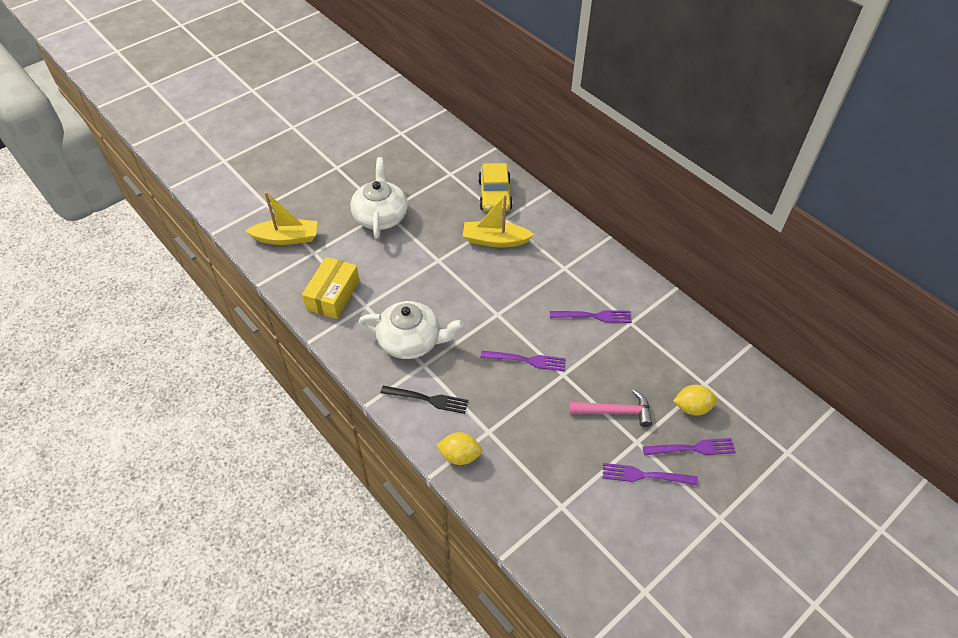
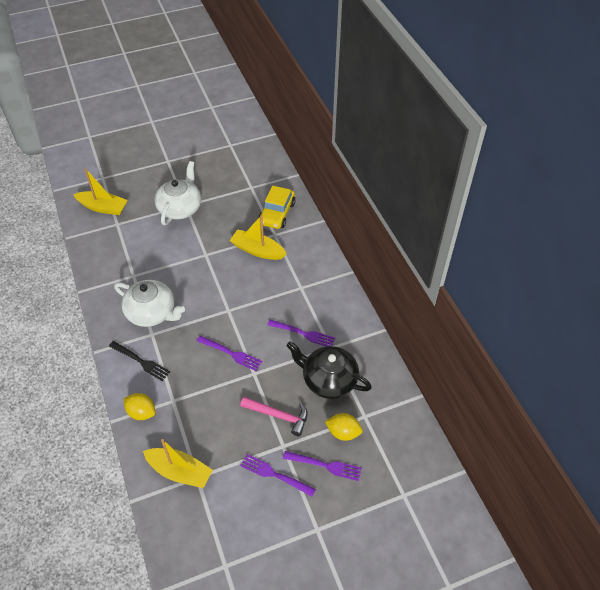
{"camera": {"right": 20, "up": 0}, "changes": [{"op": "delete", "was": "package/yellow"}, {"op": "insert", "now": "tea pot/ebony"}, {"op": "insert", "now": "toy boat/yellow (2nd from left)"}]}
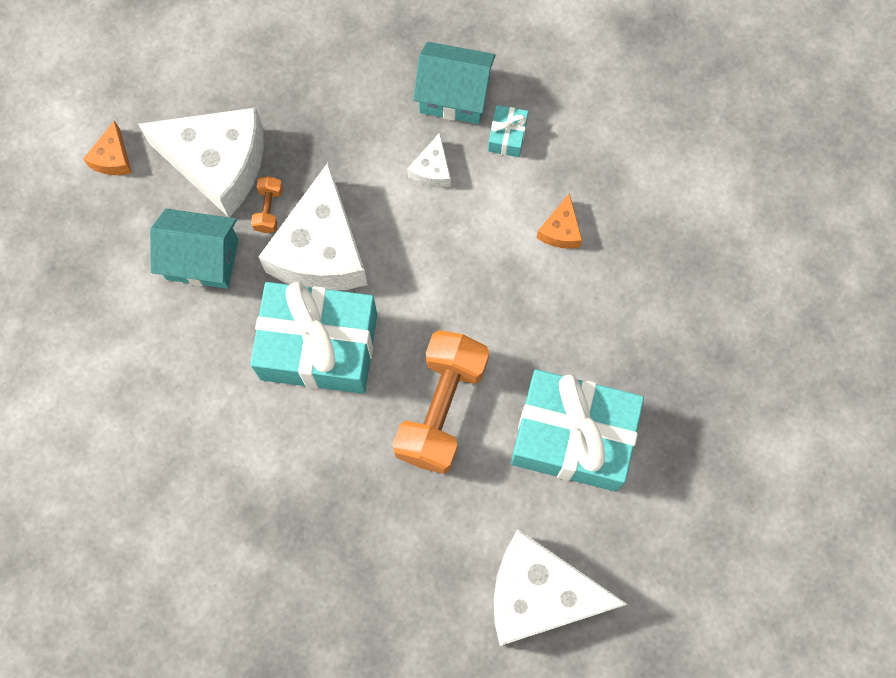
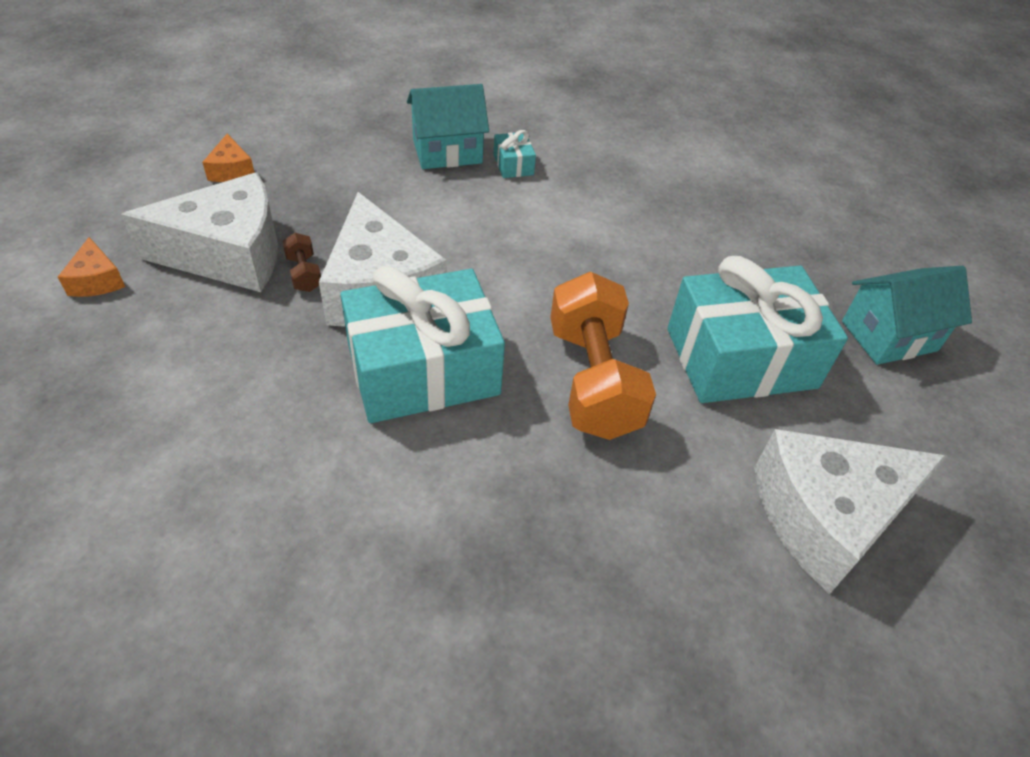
{"camera": {"right": -30, "up": -25}, "changes": [{"op": "delete", "was": "piece of cheese/pure white (3rd from left)"}, {"op": "recolor", "was": "hand weight/orange-coloured (1st from left)", "now": "hand weight/brown"}, {"op": "move", "was": "piece of cheese/orange-coloured (2nd from left)"}, {"op": "move", "was": "cottage/aqua (1st from left in the first image)", "now": "cottage/aqua (2nd from left)"}]}
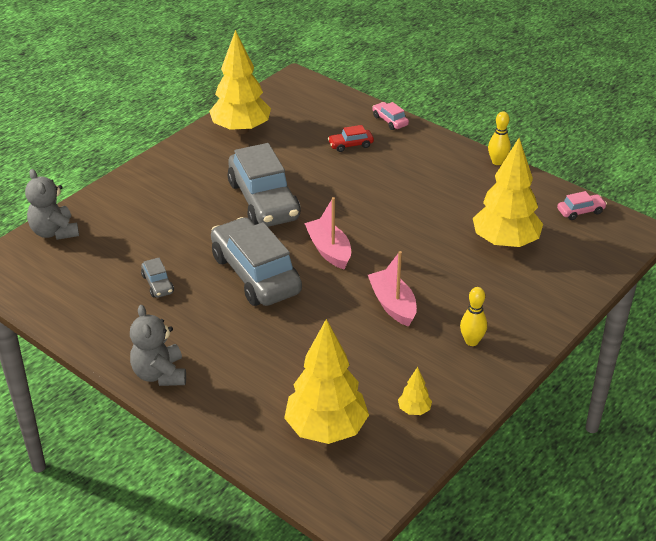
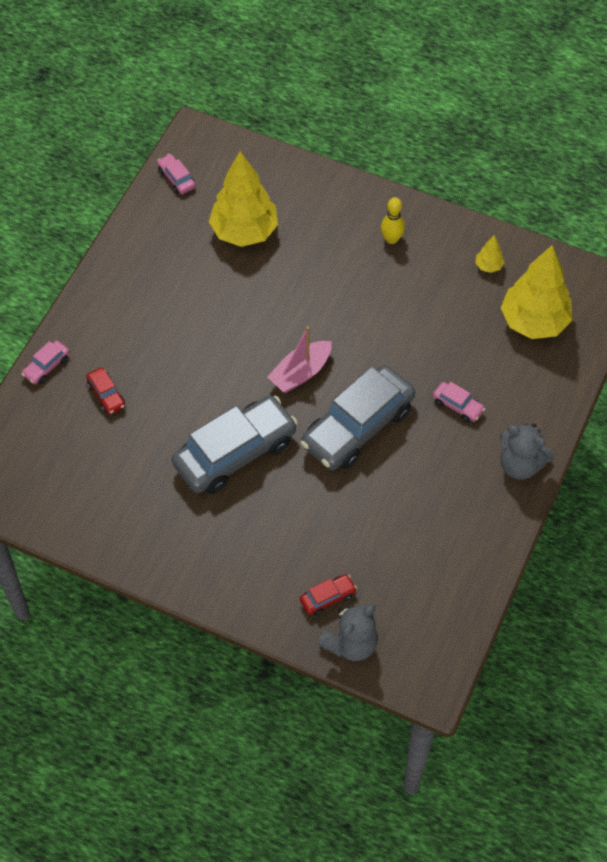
{"camera": {"right": -105, "up": 20}, "changes": [{"op": "delete", "was": "tree/yellow (1st from left)"}, {"op": "delete", "was": "tenpin/yellow (2nd from left)"}, {"op": "delete", "was": "toy boat/pink (2nd from left)"}, {"op": "delete", "was": "toy car/ash-grey (1st from left)"}, {"op": "rotate", "was": "teddy bear/ash-grey (2nd from left)", "clockwise": 60}, {"op": "insert", "now": "toy car/pink (3rd from left)"}, {"op": "insert", "now": "toy car/crimson (2nd from left)"}]}
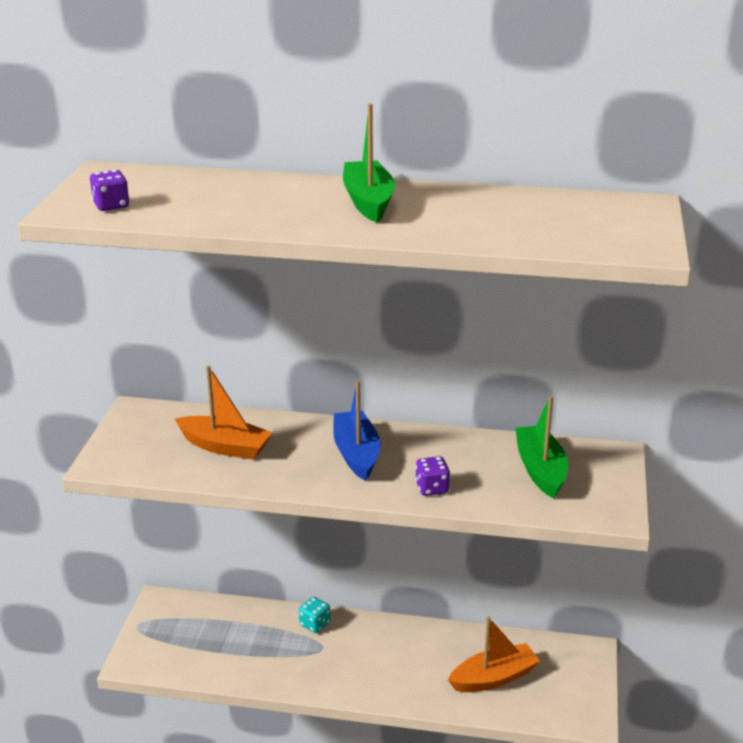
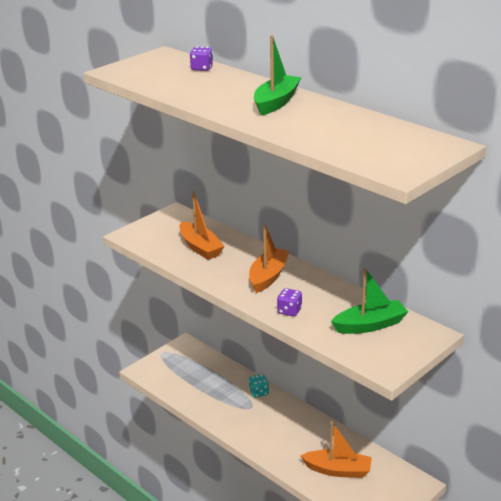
{"camera": {"right": 35, "up": 0}, "changes": [{"op": "move", "was": "dice/royal purple (1st from left)"}, {"op": "recolor", "was": "toy boat/royal blue", "now": "toy boat/orange-coloured (2nd from left)"}, {"op": "rotate", "was": "toy boat/emerald (2nd from left)", "clockwise": 45}]}
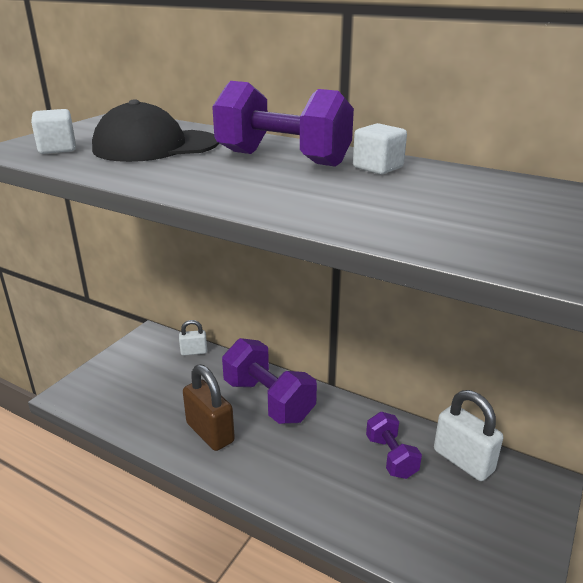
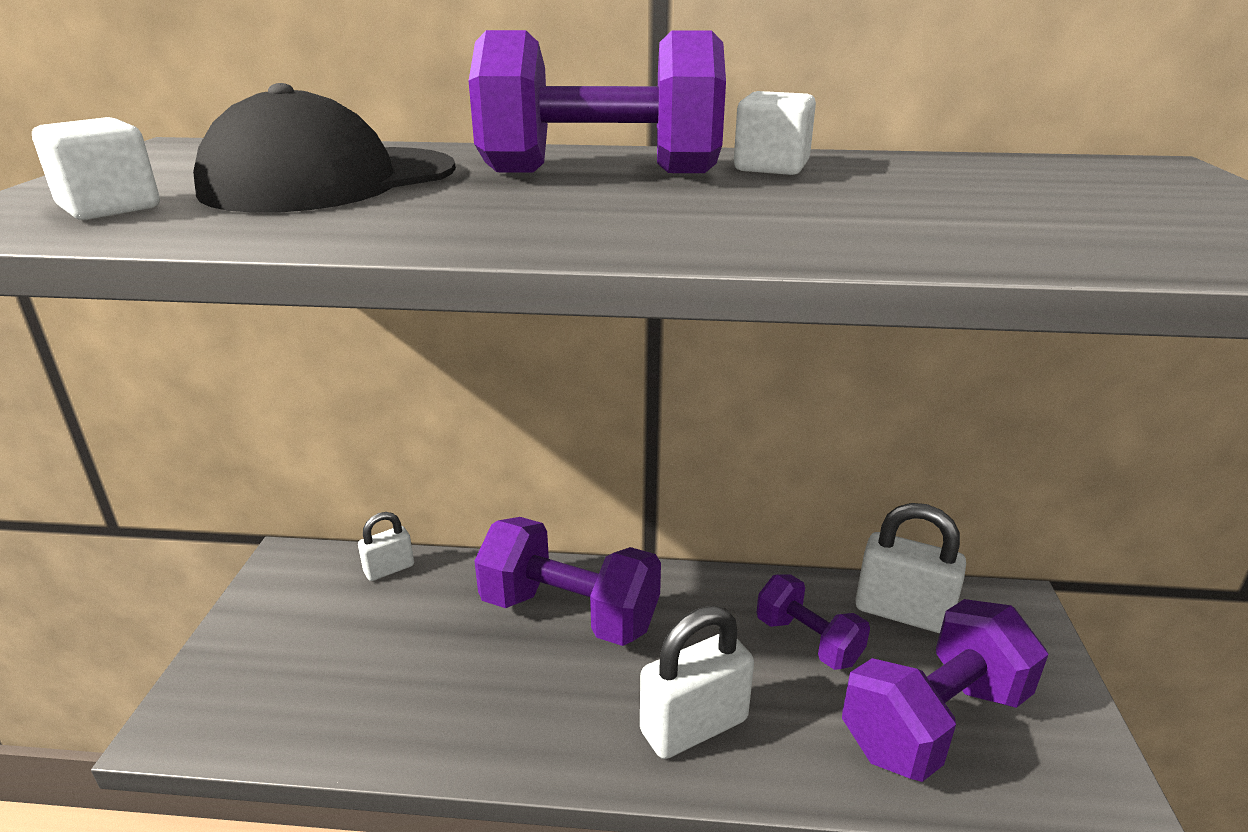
{"camera": {"right": -25, "up": 0}, "changes": [{"op": "delete", "was": "small lock/brown"}, {"op": "insert", "now": "hand weight/royal purple (4th from left)"}, {"op": "insert", "now": "small lock/pure white (2nd from left)"}]}
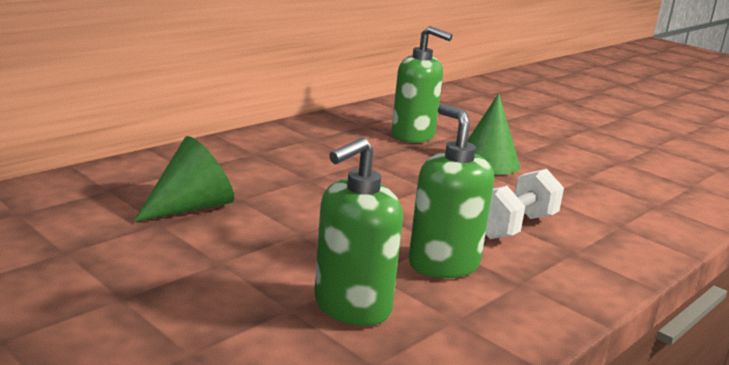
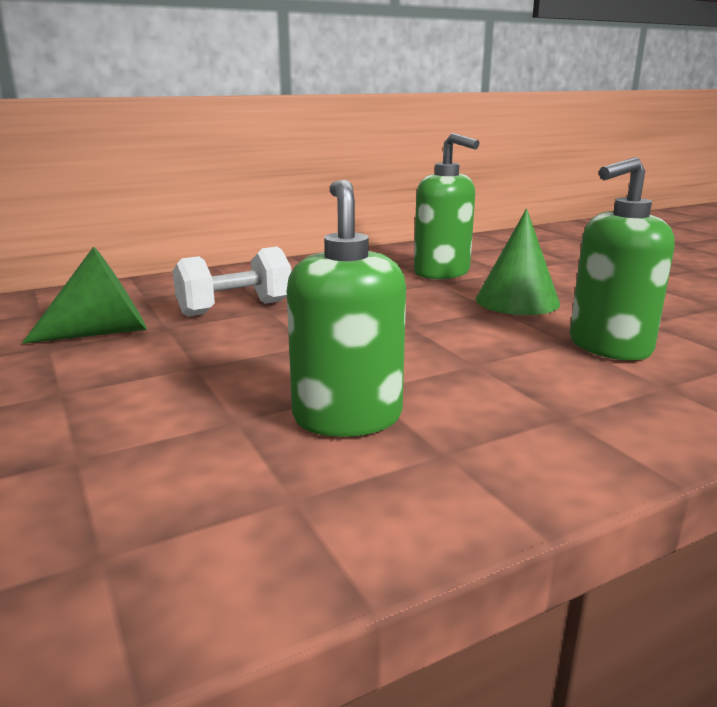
{"camera": {"right": 20, "up": 0}, "changes": [{"op": "move", "was": "soap pump/emerald (1st from left in the first image)", "now": "soap pump/emerald (3rd from left)"}, {"op": "move", "was": "hand weight/pure white"}]}
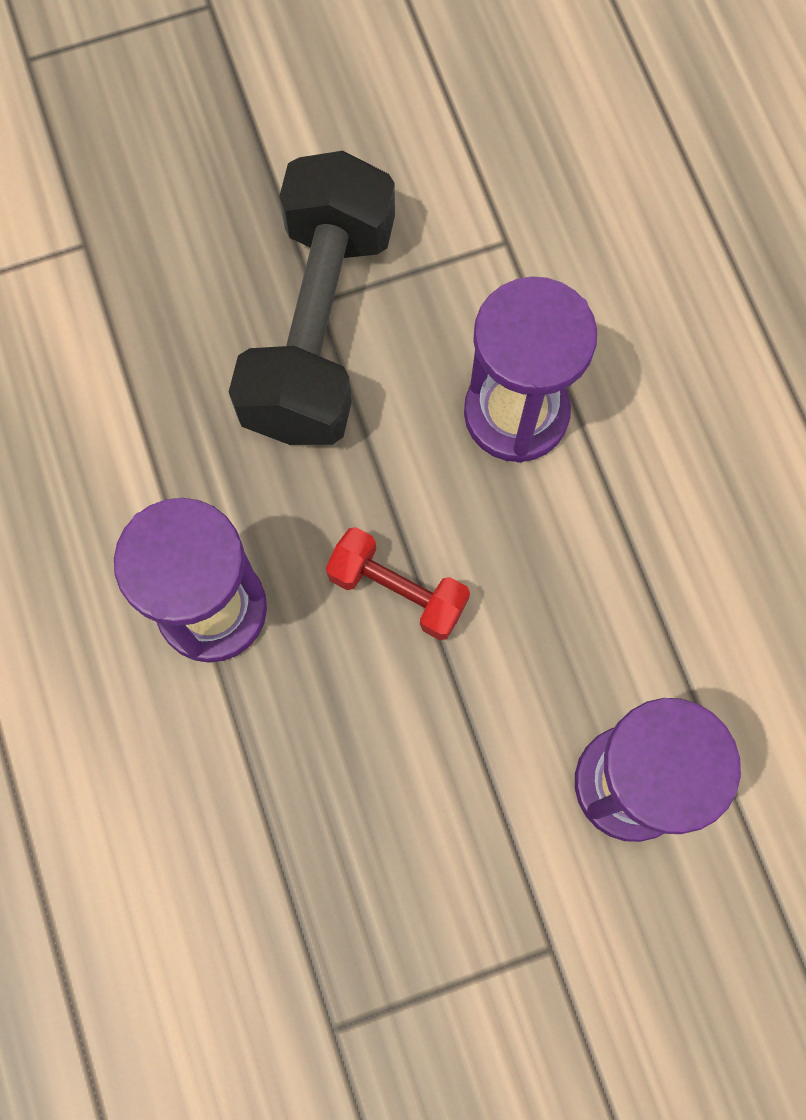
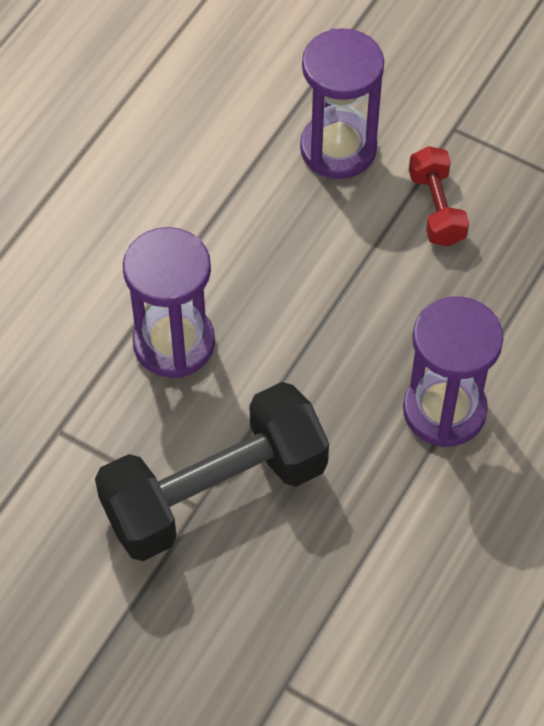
{"camera": {"right": -130, "up": -15}, "changes": [{"op": "move", "was": "hand weight/crimson"}]}
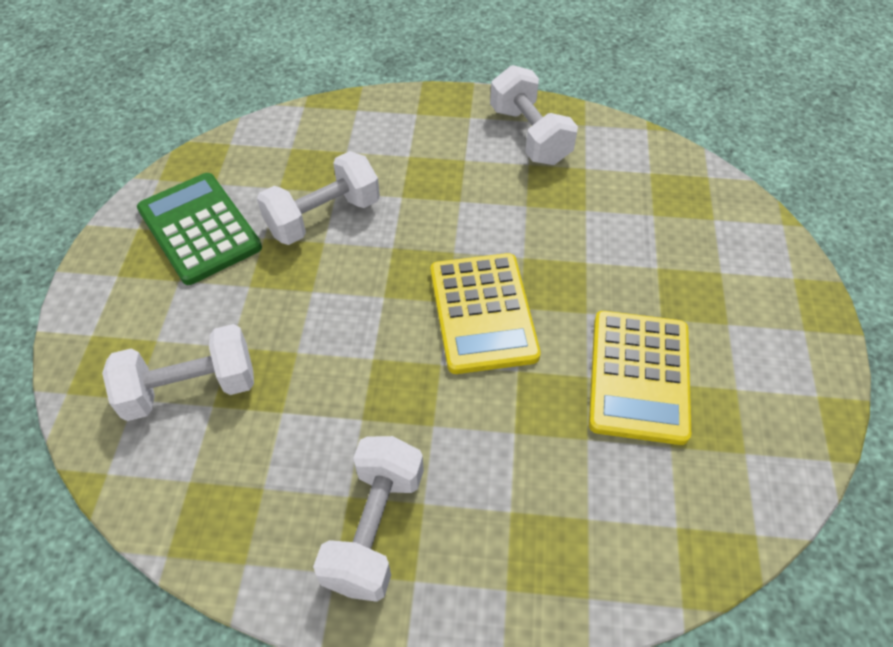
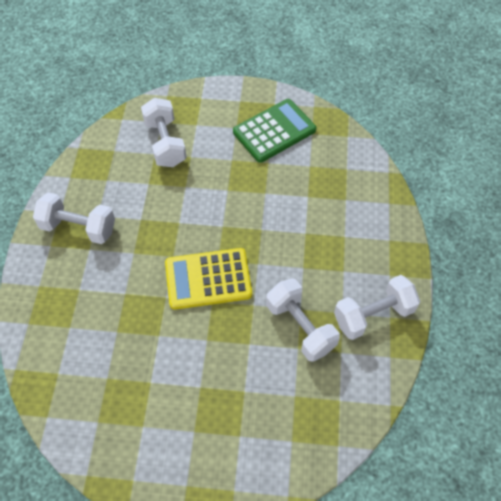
{"camera": {"right": 90, "up": 5}, "changes": [{"op": "move", "was": "hand weight/pure white (2nd from left in the first image)", "now": "hand weight/pure white (3rd from left)"}, {"op": "delete", "was": "adding machine/yellow (2nd from left)"}]}
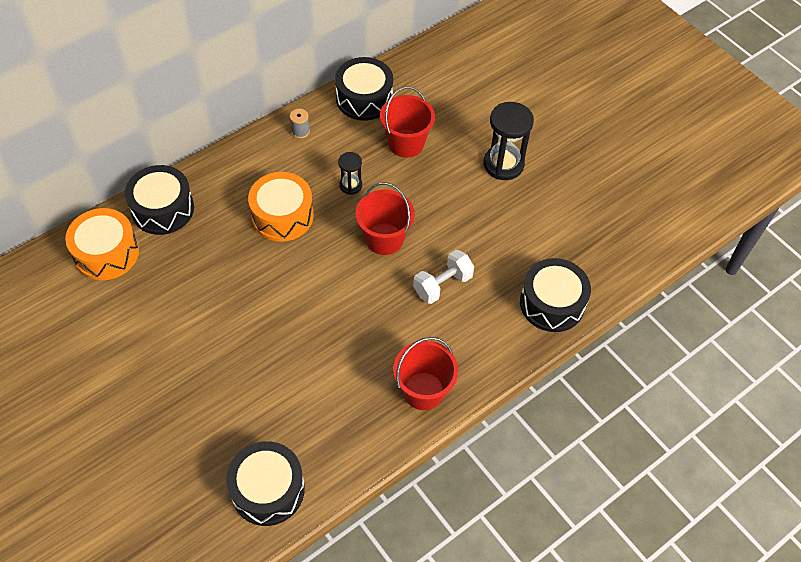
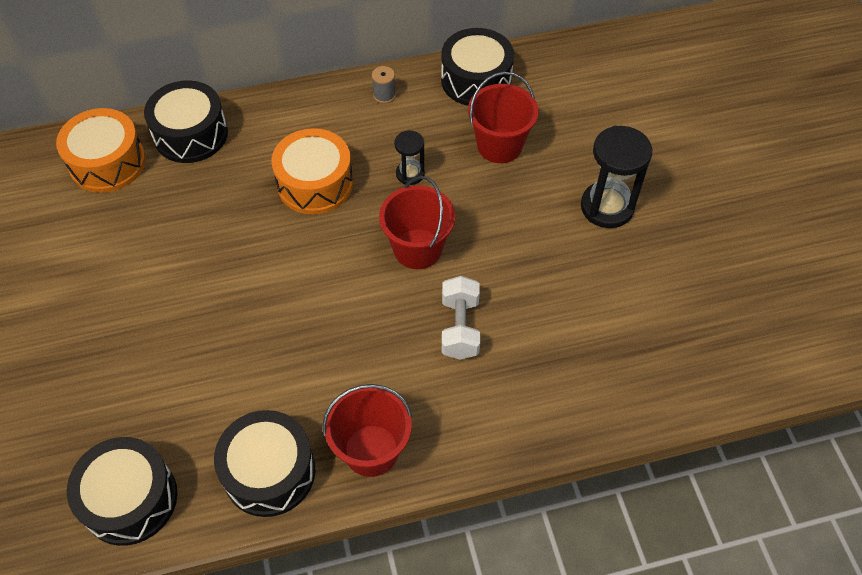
{"camera": {"right": 25, "up": 0}, "changes": [{"op": "rotate", "was": "hand weight/pure white", "clockwise": -75}, {"op": "move", "was": "snare drum/ebony (4th from left in the first image)", "now": "snare drum/ebony (3rd from left)"}]}
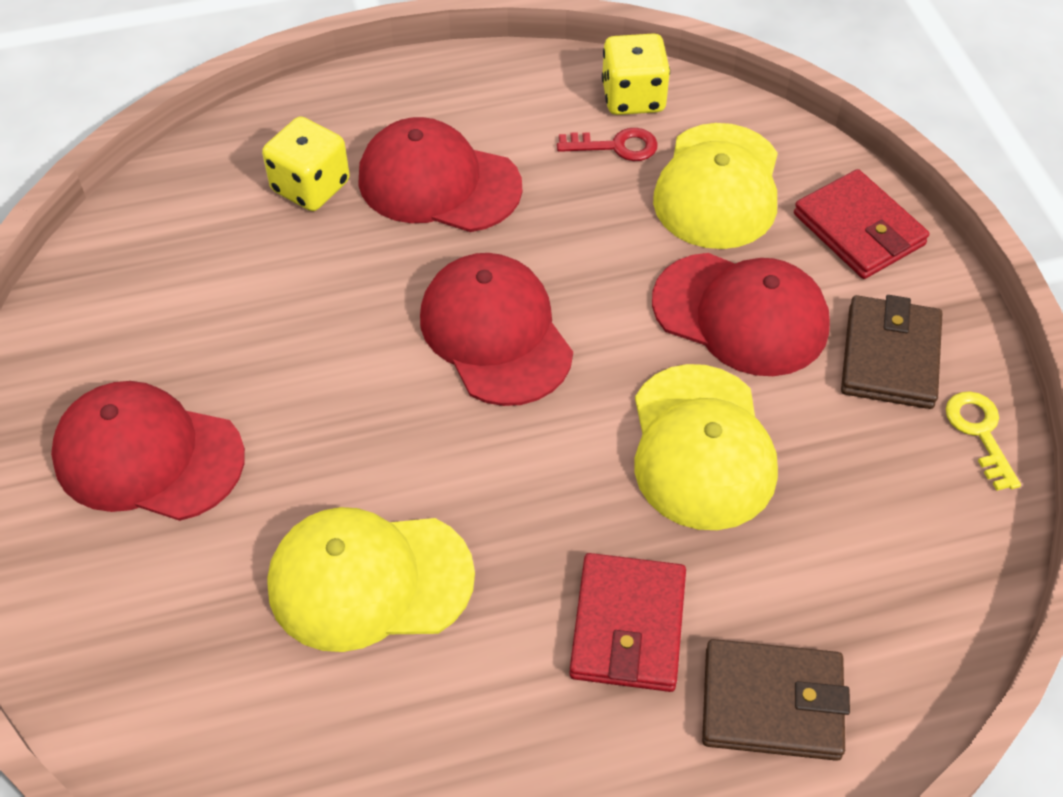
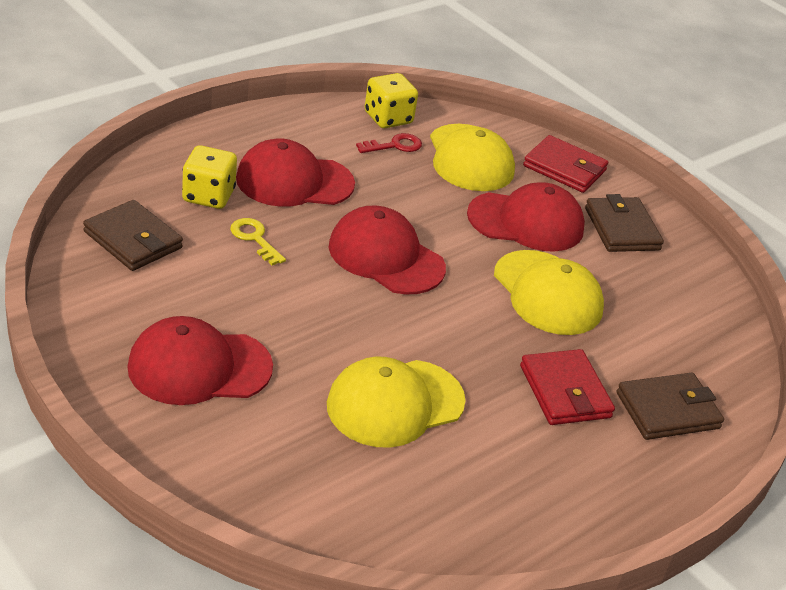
{"camera": {"right": -30, "up": -15}, "changes": [{"op": "move", "was": "latchkey/yellow"}, {"op": "insert", "now": "billfold/brown (1st from left)"}]}
